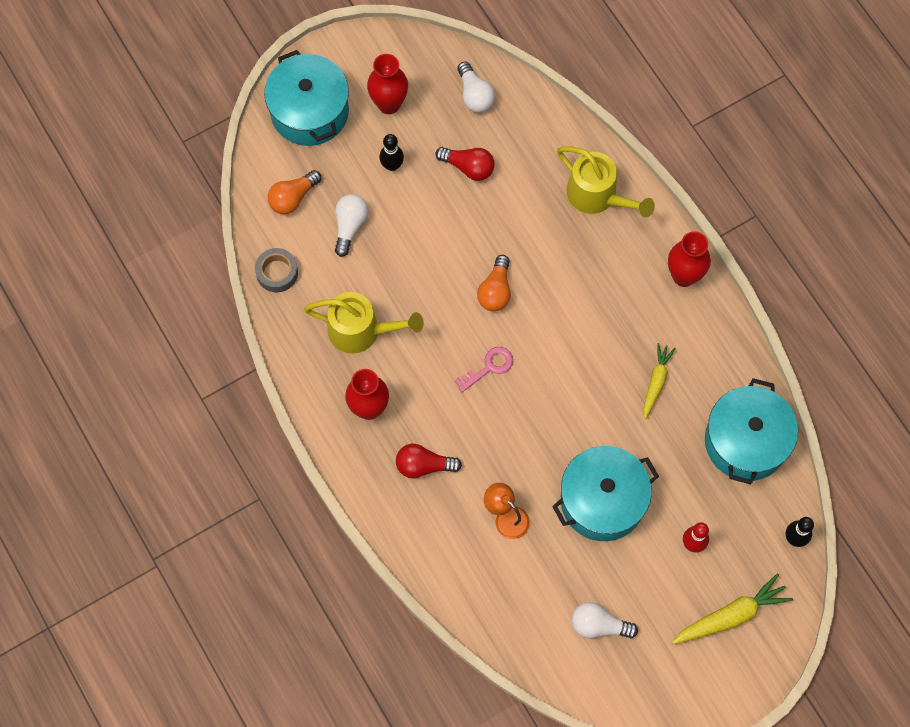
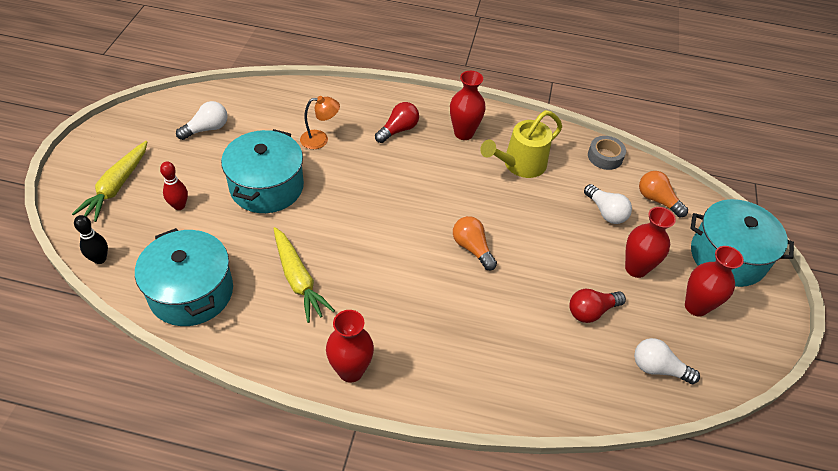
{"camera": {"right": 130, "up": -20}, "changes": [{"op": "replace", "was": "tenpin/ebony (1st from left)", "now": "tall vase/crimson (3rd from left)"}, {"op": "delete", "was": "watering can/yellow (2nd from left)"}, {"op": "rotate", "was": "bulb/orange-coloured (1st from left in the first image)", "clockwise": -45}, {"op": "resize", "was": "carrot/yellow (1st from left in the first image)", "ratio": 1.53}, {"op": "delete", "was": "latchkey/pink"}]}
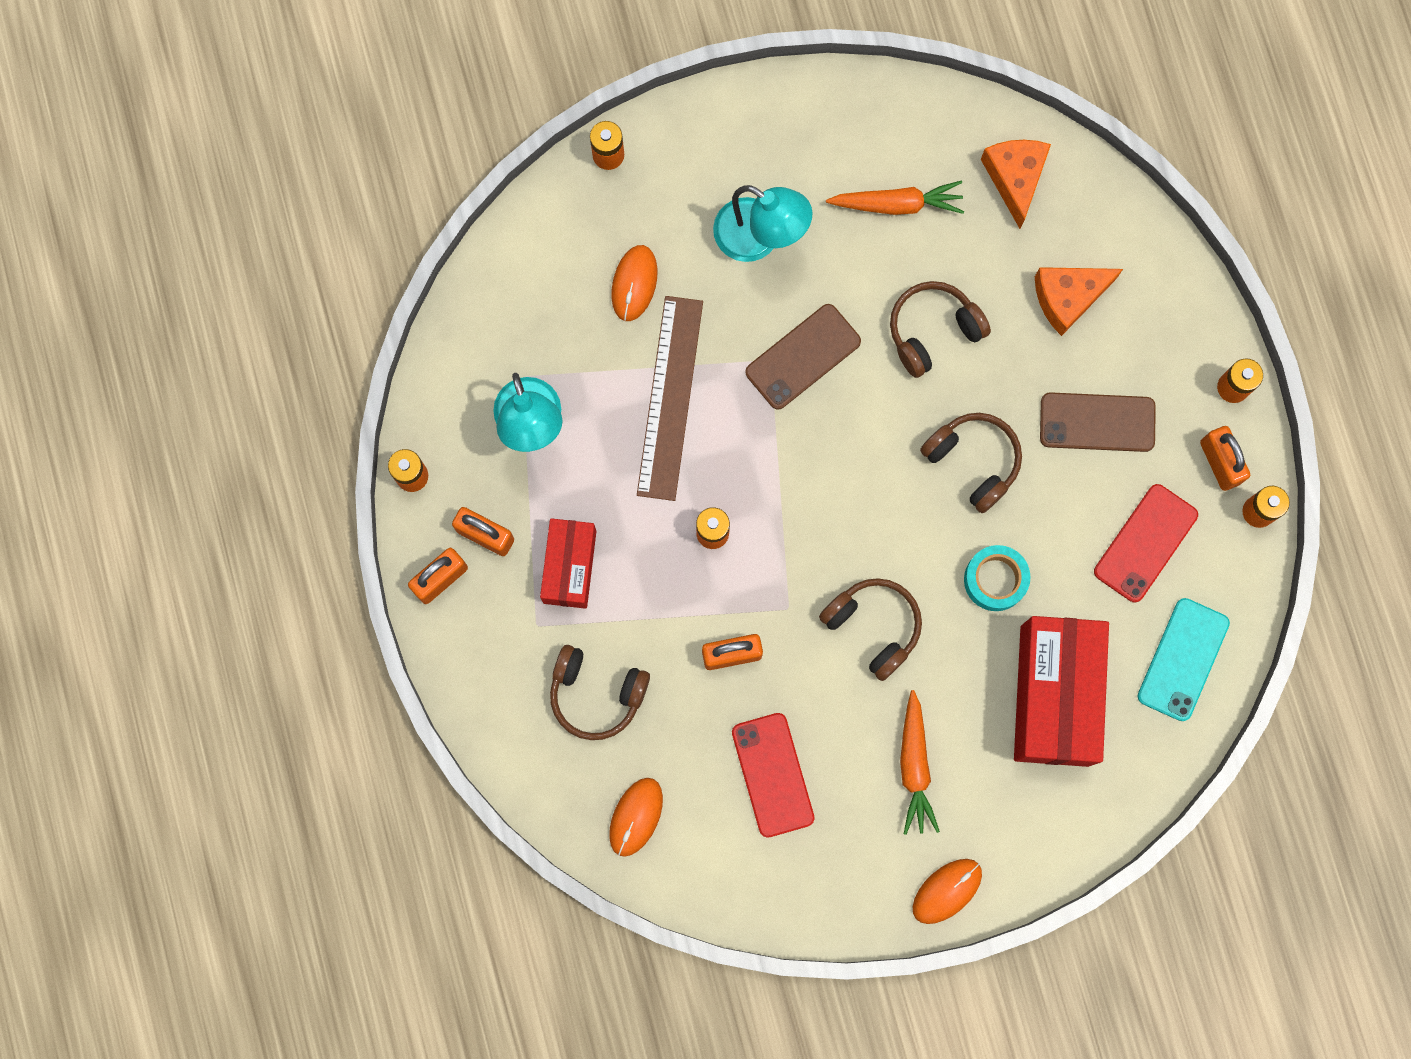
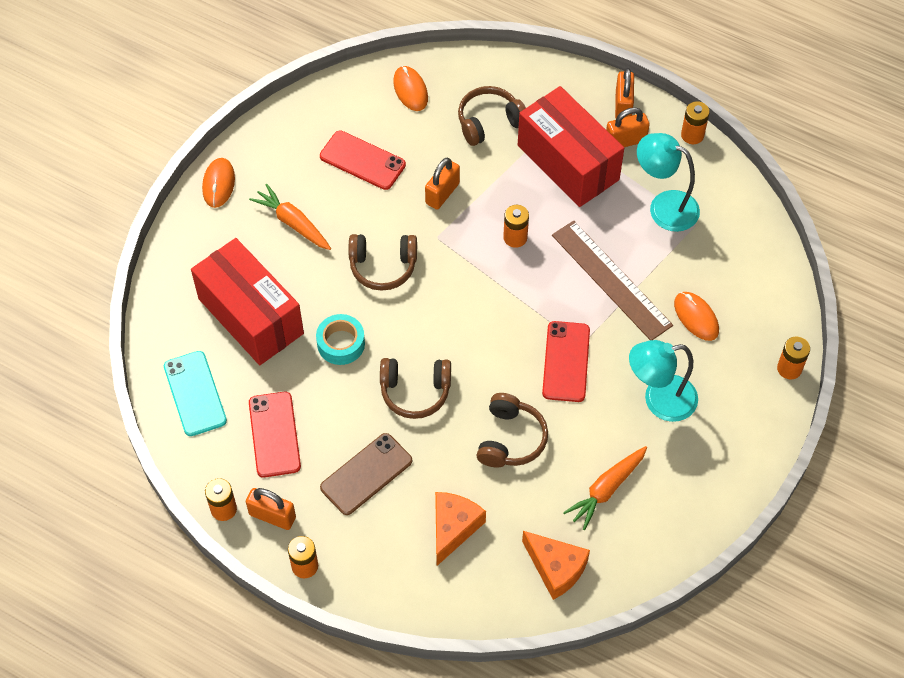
{"camera": {"right": 135, "up": -20}, "changes": [{"op": "recolor", "was": "smartphone/brown (1st from left)", "now": "smartphone/crimson (3rd from left)"}, {"op": "resize", "was": "package/crimson (1st from left in the first image)", "ratio": 1.7}]}
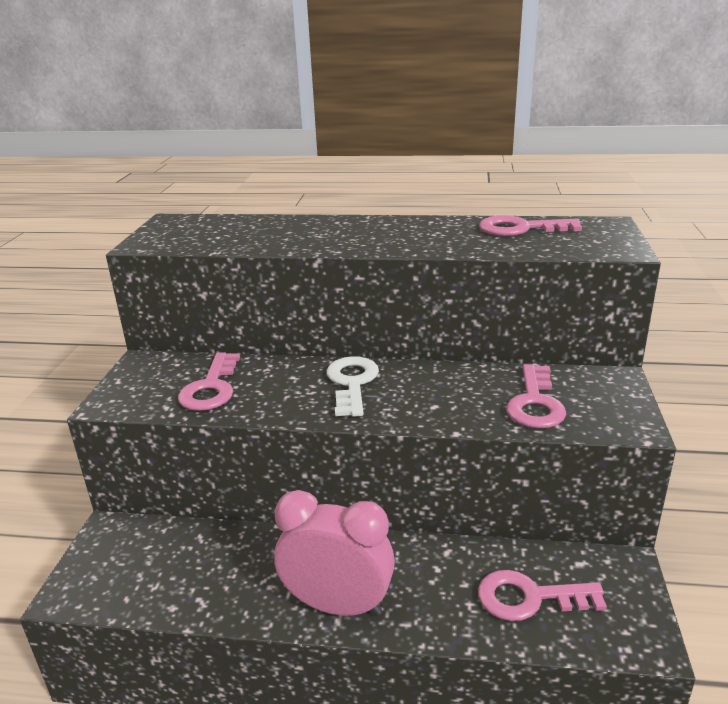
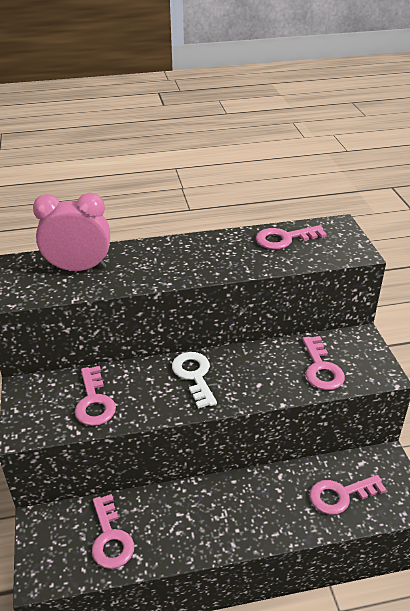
{"camera": {"right": -20, "up": 10}, "changes": [{"op": "move", "was": "bedside clock/pink"}, {"op": "insert", "now": "latchkey/pink (2nd from left)"}]}
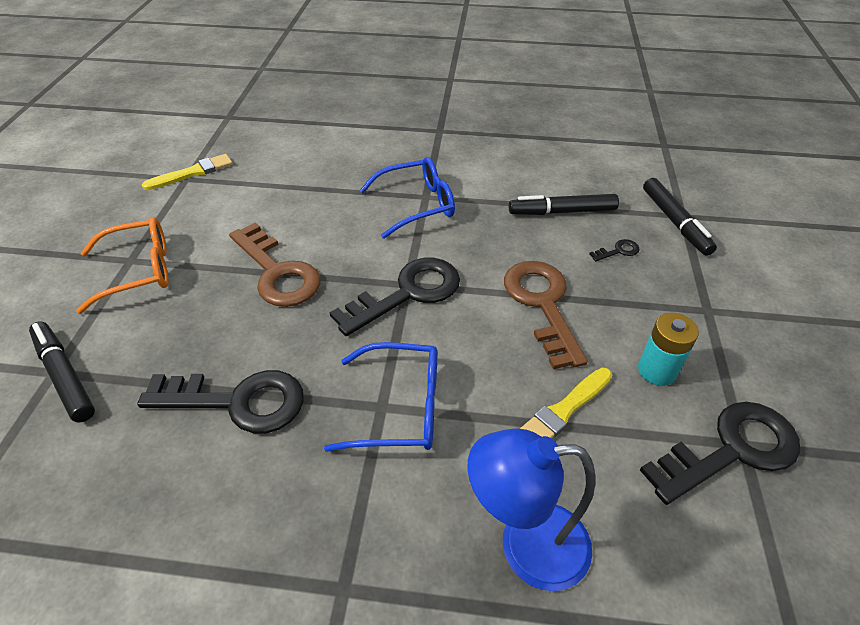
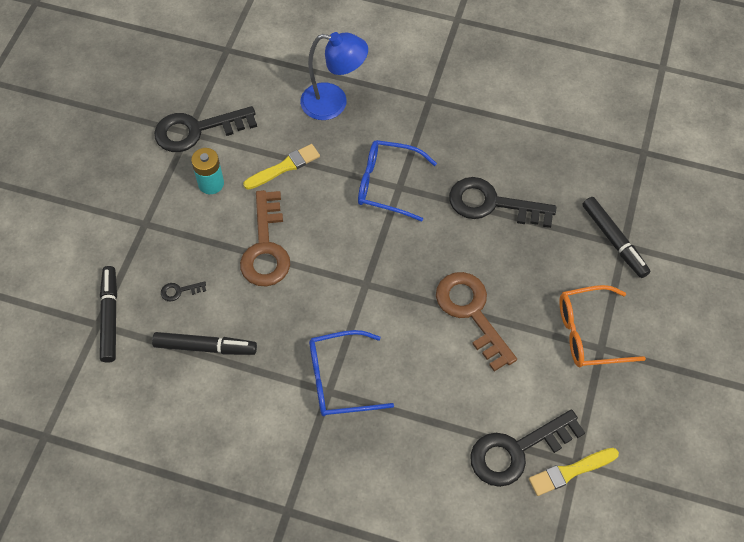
{"camera": {"right": -170, "up": 15}, "changes": [{"op": "move", "was": "latchkey/ebony (2nd from left in the first image)", "now": "latchkey/ebony (4th from left)"}]}
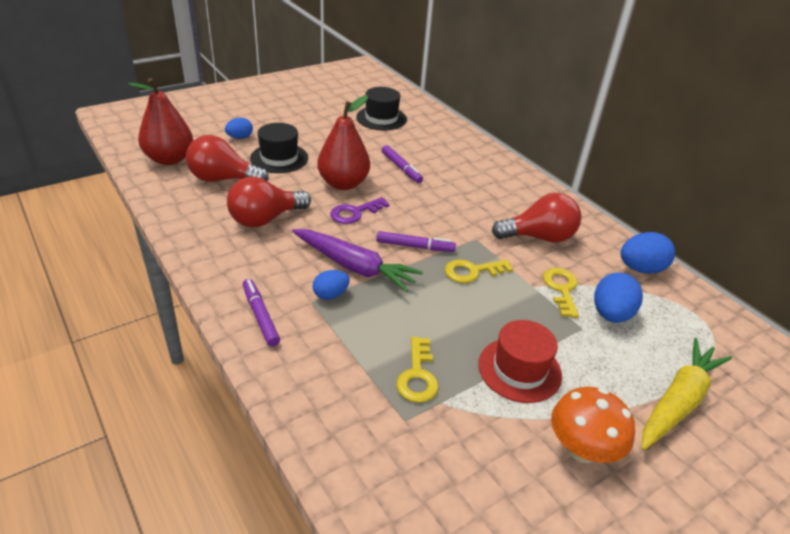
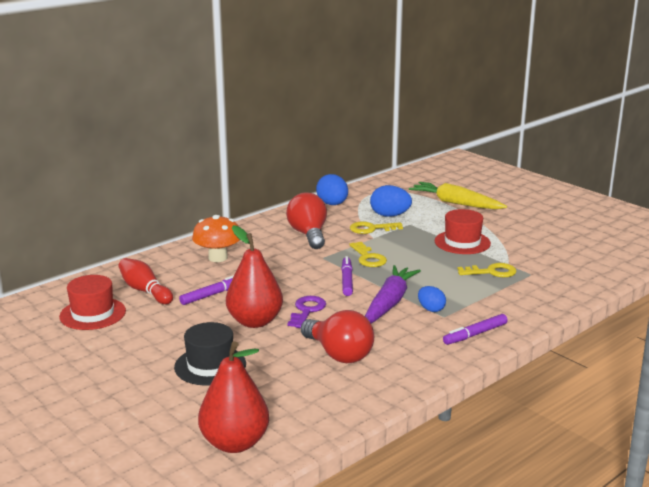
{"camera": {"right": -95, "up": -15}, "changes": [{"op": "recolor", "was": "tall hat/ebony (2nd from left)", "now": "tall hat/crimson (1st from left)"}, {"op": "delete", "was": "egg/royal blue (1st from left)"}, {"op": "delete", "was": "bulb/crimson (1st from left)"}, {"op": "rotate", "was": "latchkey/royal purple", "clockwise": -120}, {"op": "move", "was": "toadstool/orange-coloured"}, {"op": "insert", "now": "tenpin/crimson"}]}
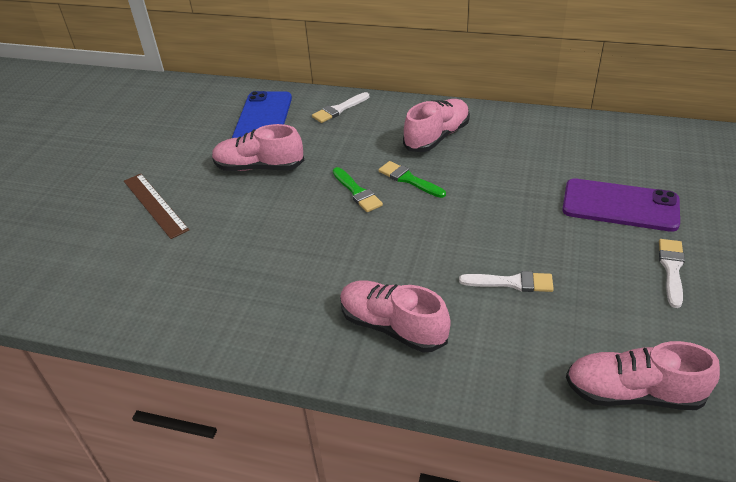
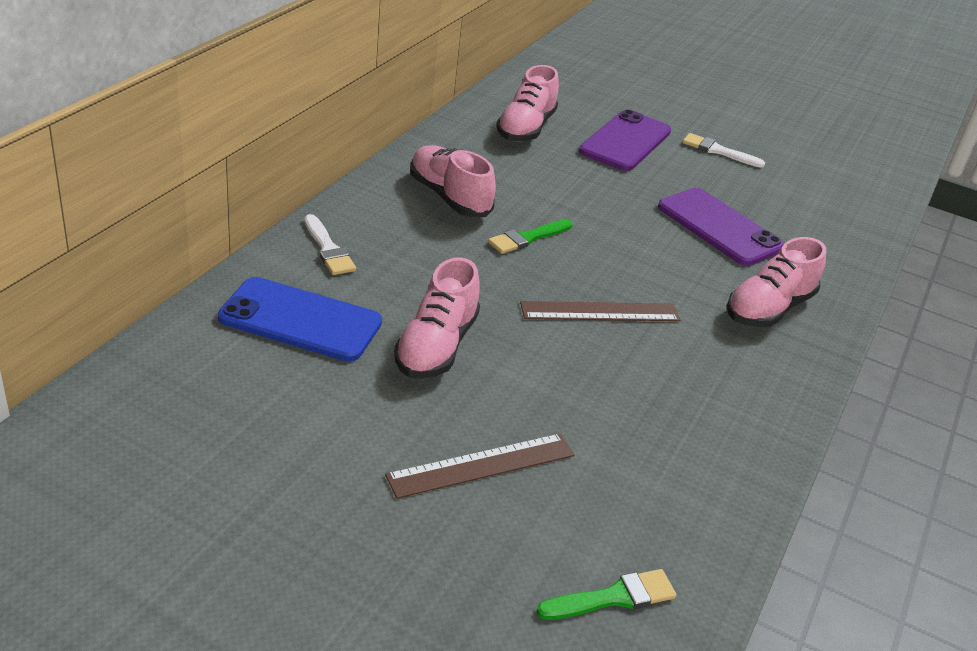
{"camera": {"right": -85, "up": -5}, "changes": [{"op": "move", "was": "paint brush/emerald (1st from left in the first image)", "now": "paint brush/emerald (2nd from left)"}, {"op": "replace", "was": "paint brush/pure white (2nd from left)", "now": "smartphone/royal purple (2nd from left)"}, {"op": "move", "was": "sneaker/pink (4th from left in the first image)", "now": "sneaker/pink (3rd from left)"}, {"op": "insert", "now": "measuring stick/brown (2nd from left)"}]}
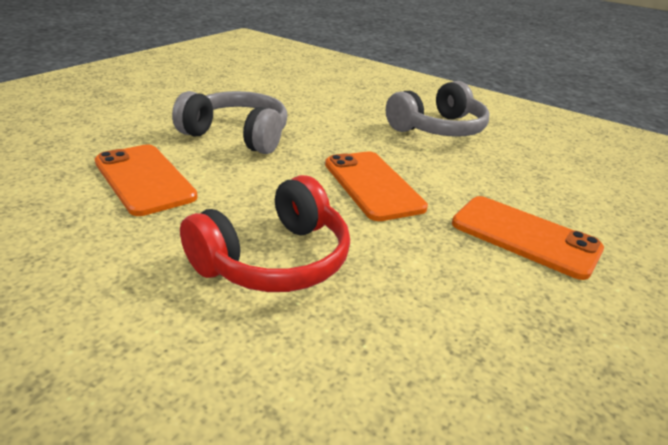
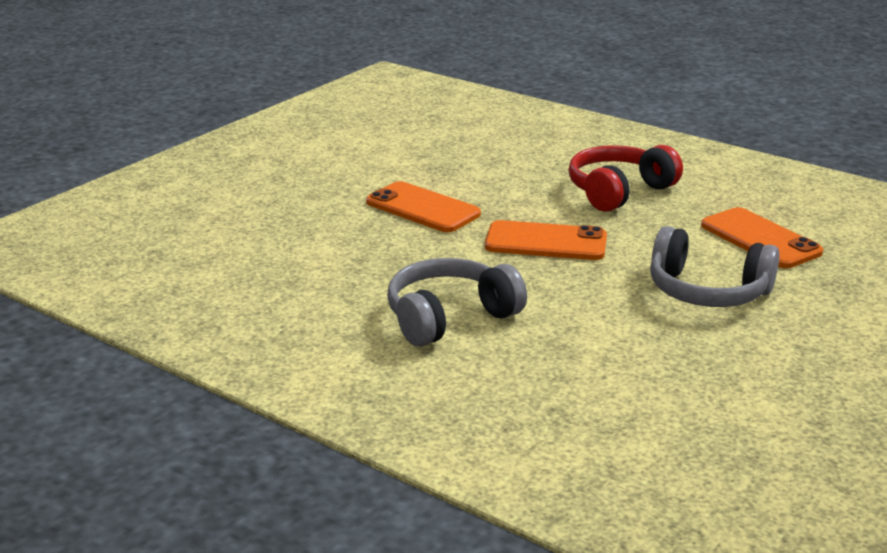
{"camera": {"right": -175, "up": -5}, "changes": [{"op": "rotate", "was": "smartphone/orange-coloured (2nd from left)", "clockwise": -60}]}
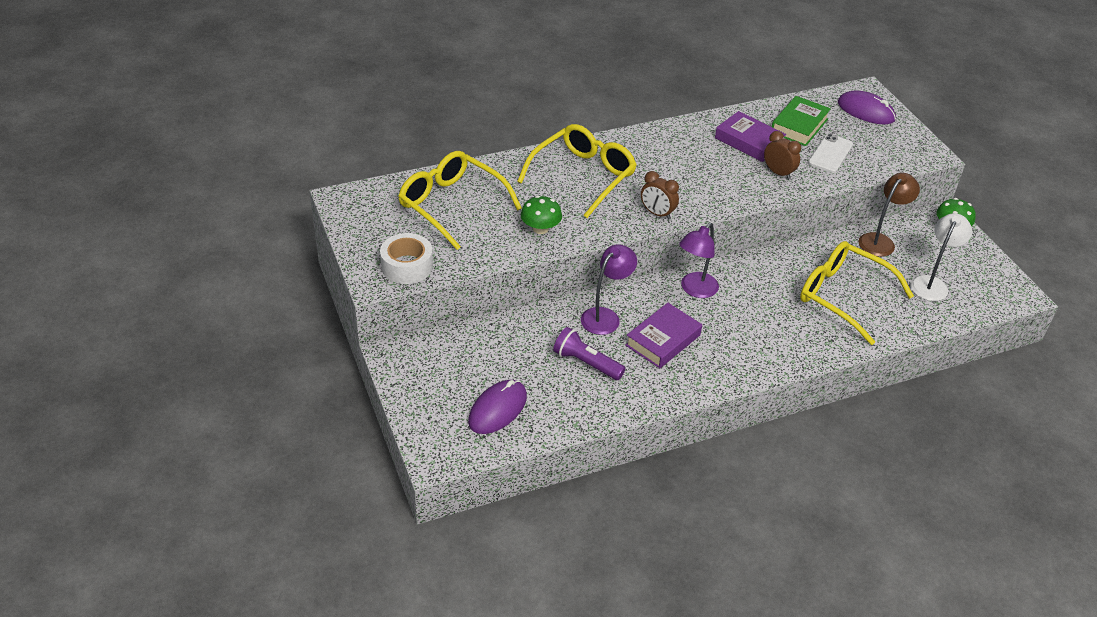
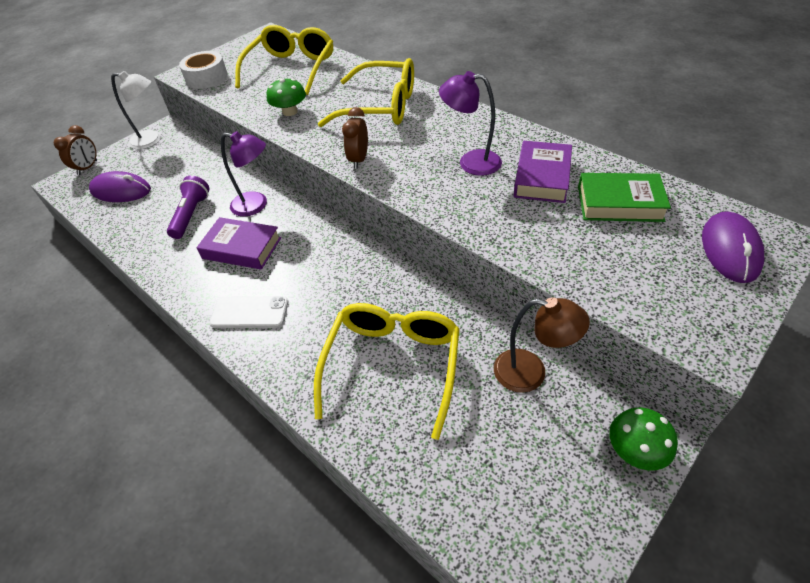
{"camera": {"right": 70, "up": 5}, "changes": [{"op": "move", "was": "bedside clock/brown (2nd from left in the first image)", "now": "bedside clock/brown (1st from left)"}, {"op": "move", "was": "smartphone/pure white"}, {"op": "move", "was": "reading lamp/pure white"}, {"op": "move", "was": "reading lamp/royal purple (2nd from left)"}]}
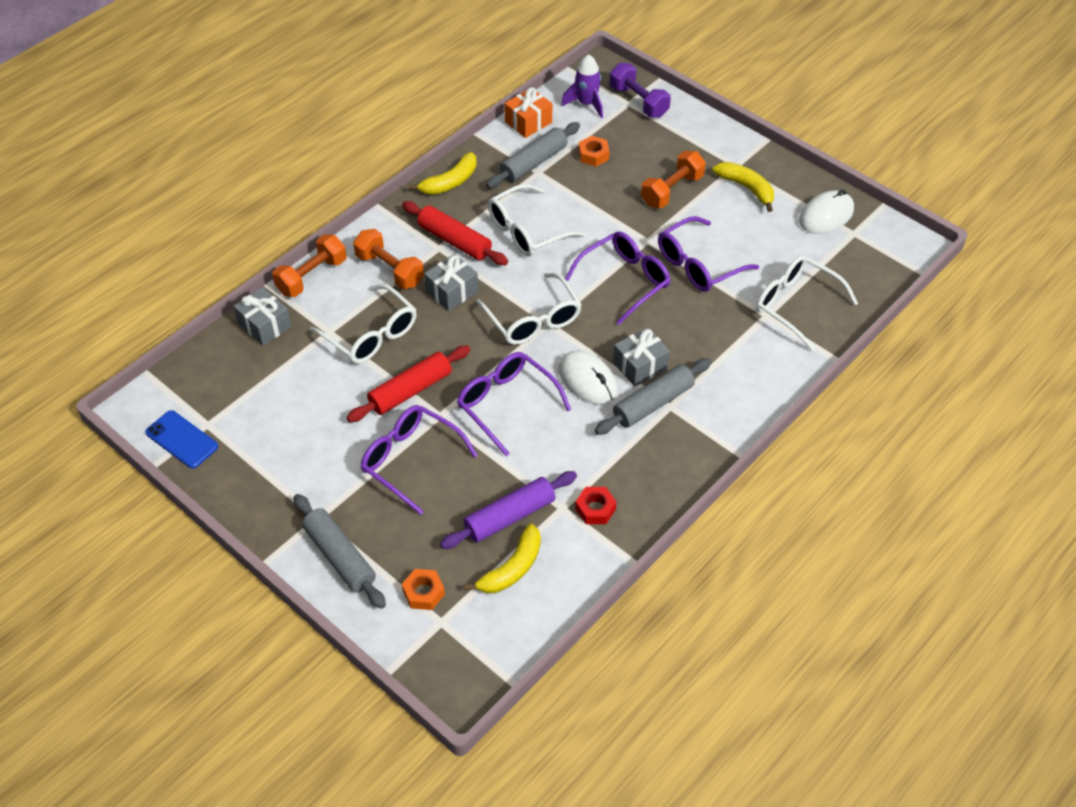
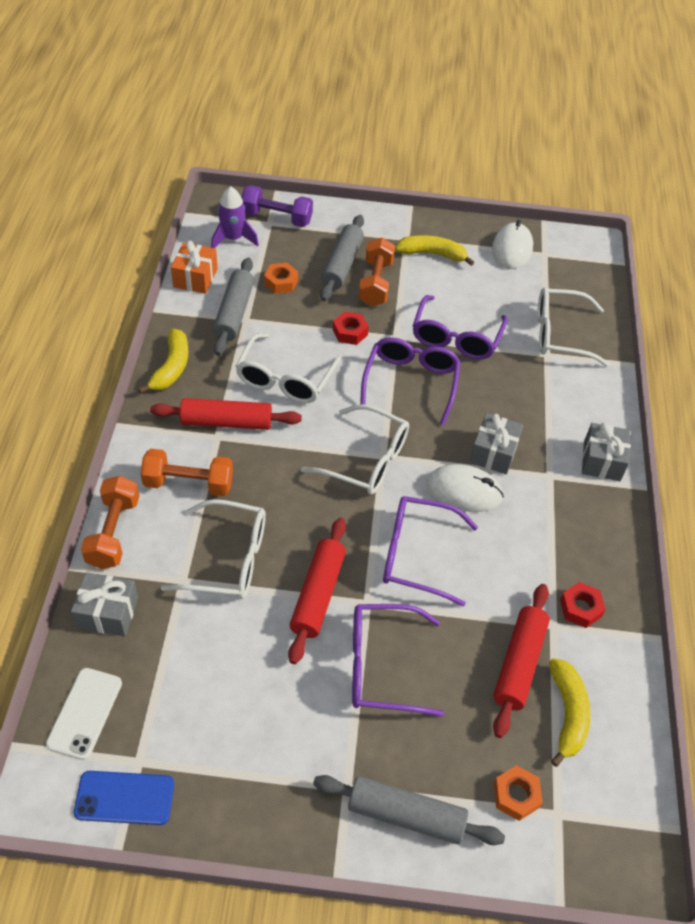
{"camera": {"right": -40, "up": 0}, "changes": [{"op": "move", "was": "present/ash-grey (2nd from left in the first image)", "now": "present/ash-grey (3rd from left)"}, {"op": "move", "was": "rolling pin/ash-grey (3rd from left in the first image)", "now": "rolling pin/ash-grey (2nd from left)"}, {"op": "recolor", "was": "rolling pin/royal purple", "now": "rolling pin/crimson (3rd from left)"}, {"op": "insert", "now": "hexagon nut/crimson (1st from left)"}, {"op": "insert", "now": "smartphone/pure white"}]}
